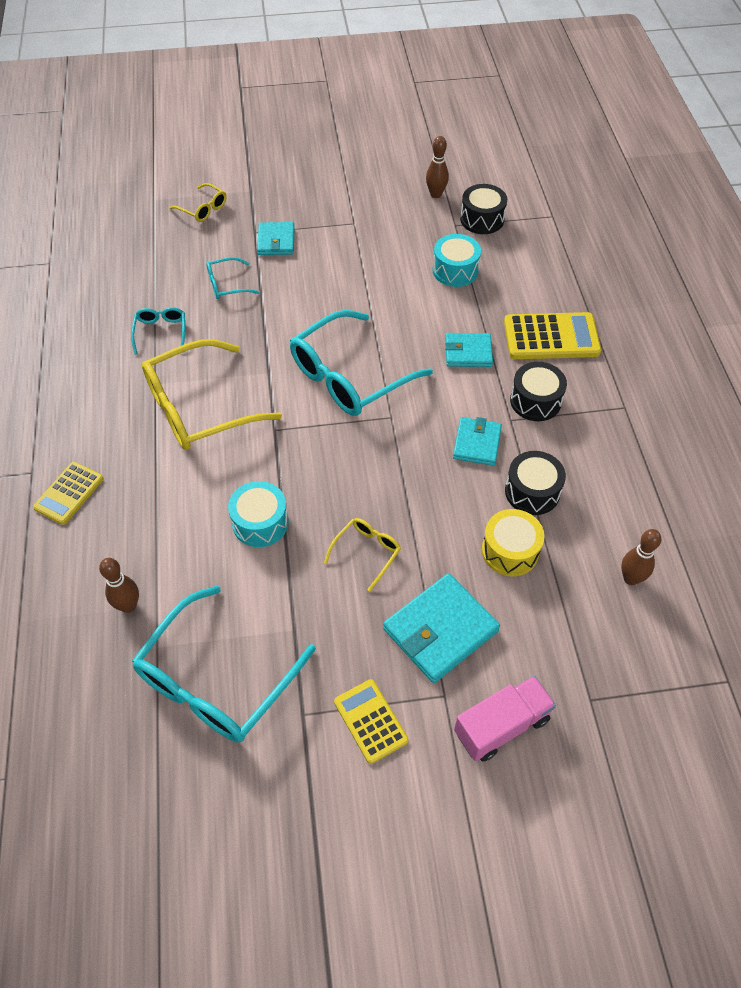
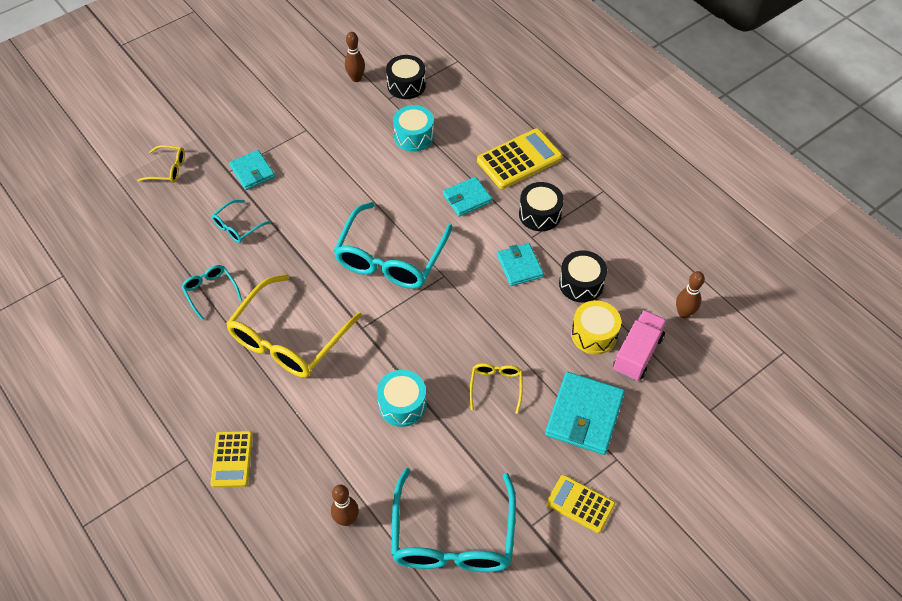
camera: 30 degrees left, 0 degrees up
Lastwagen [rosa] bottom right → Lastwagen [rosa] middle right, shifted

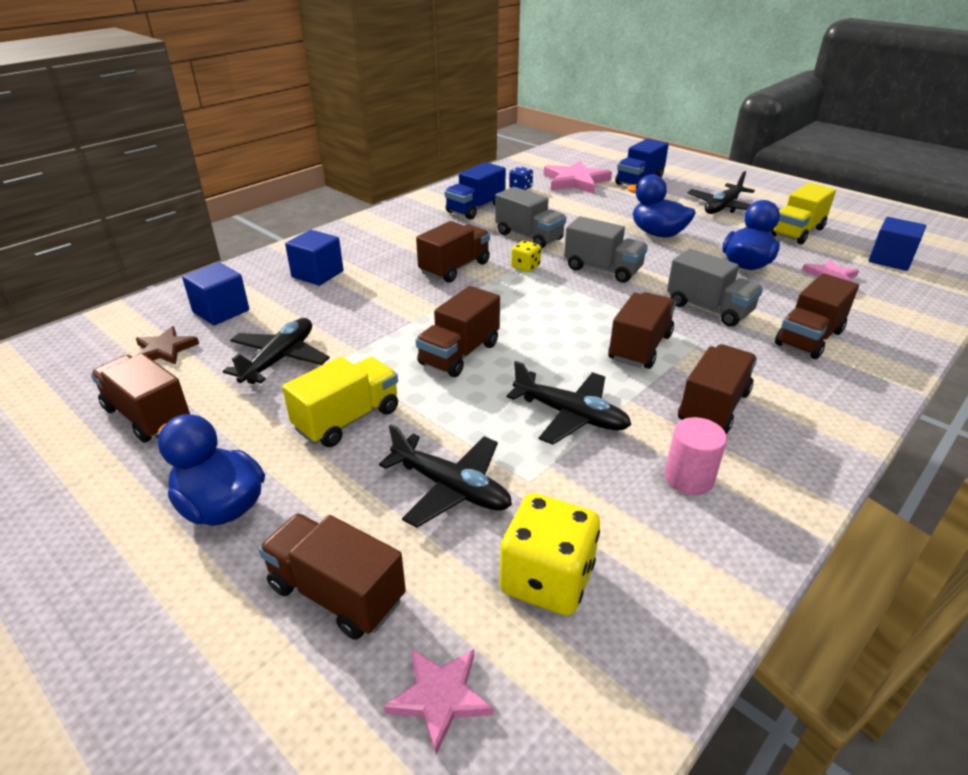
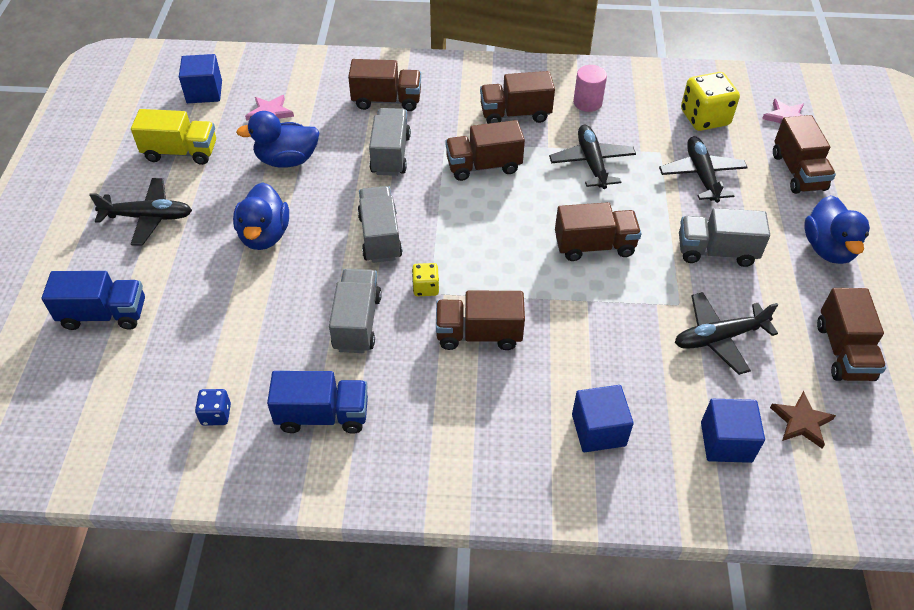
camera: 130 degrees left, 15 degrees up
Stern [rosa] (no. 2 from left) top centre → -
Lastwagen [gelb] (no. 1 from left) centre → Lastwagen [grau] (no. 4 from left) middle right

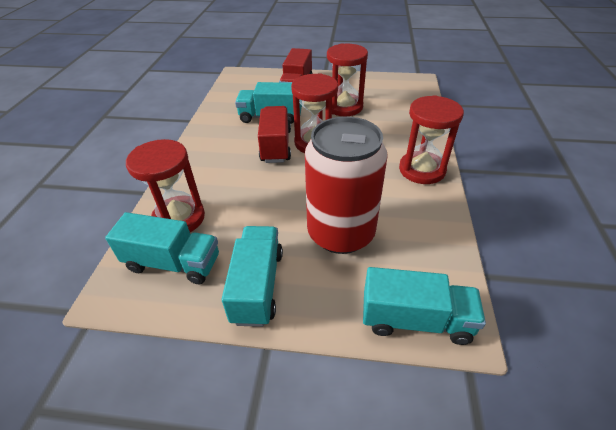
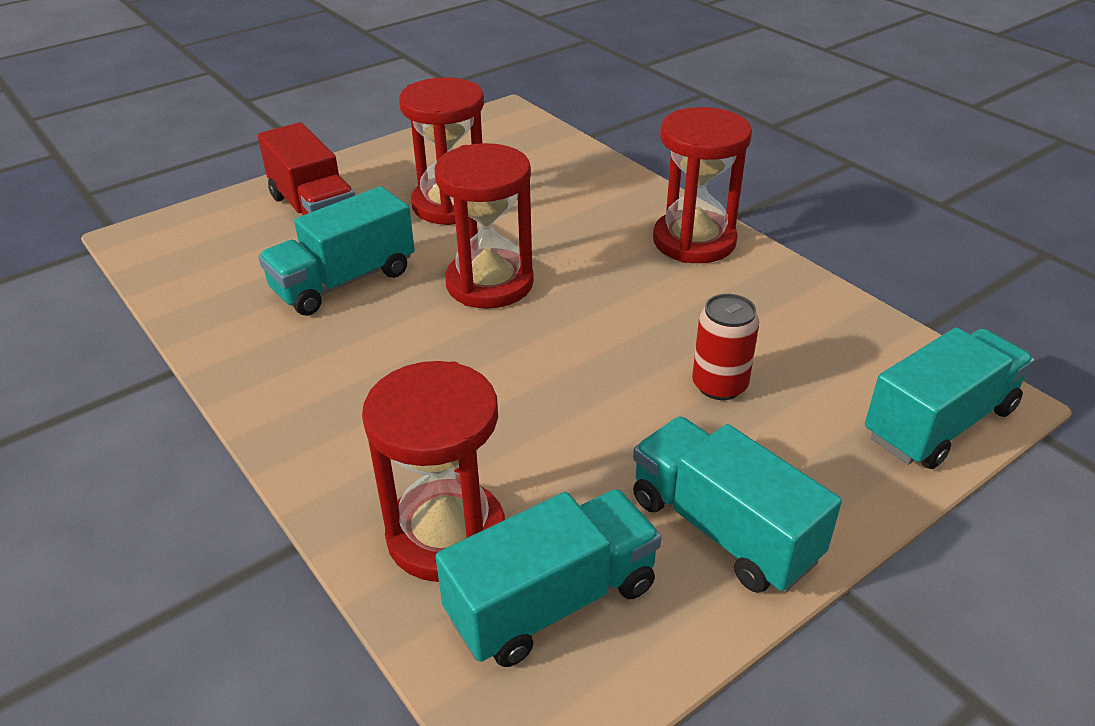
camera: 45 degrees left, 5 degrees down
Lastwagen [rot] (no. 1 from left) top centre → -
Dose [rot] centre, x0.45

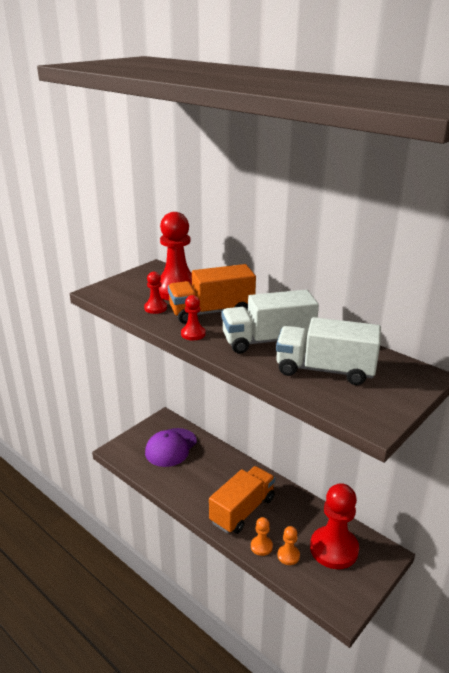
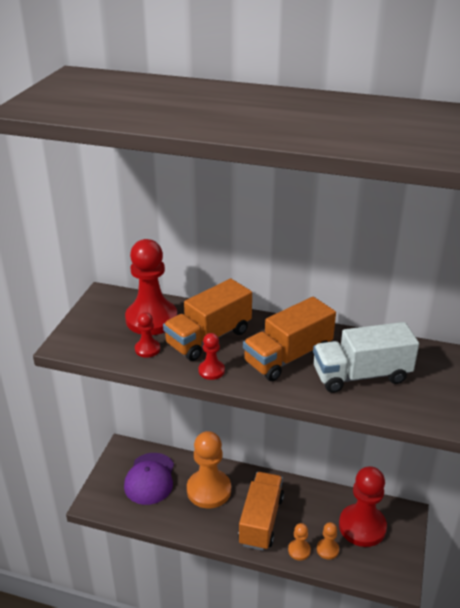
camera: 25 degrees left, 5 degrees up
Lastwagen [weiß] (no. 1 from left) centre → Lastwagen [orange] (no. 3 from left) centre
- → Bauer [orange] (no. 1 from left) bottom centre

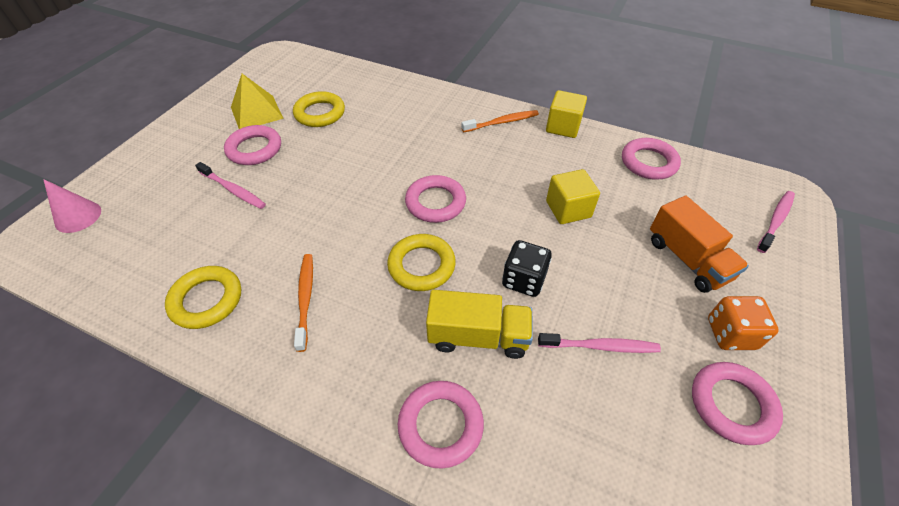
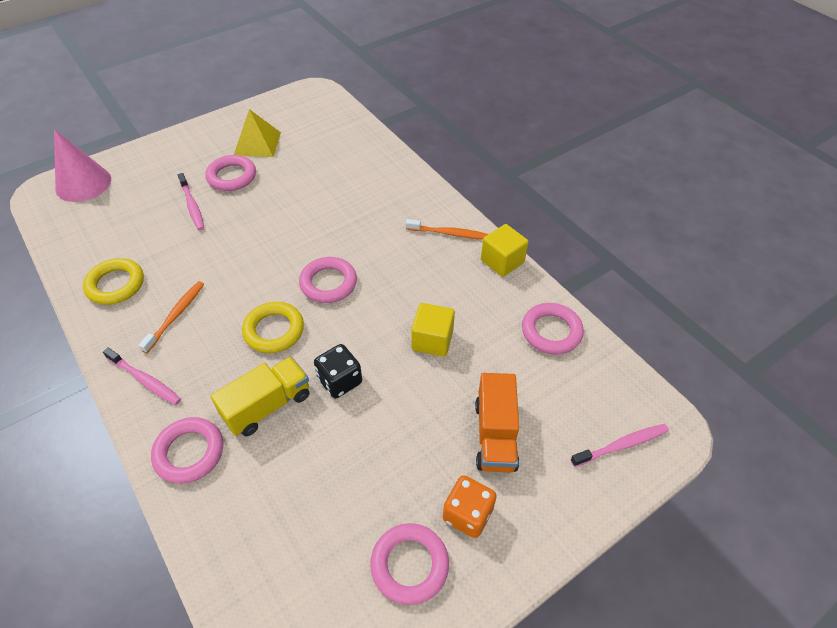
camera: 30 degrees right, 0 degrees up
Ring [gelb] (no. 2 from left) top centre → -
Kegel [rosa] middle left → Kegel [rosa] top left, x1.57
Lastwagen [gelb] centre → Lastwagen [gelb] middle left, 75 degrees counterclockwise
Zahnbürste [rosa] (no. 2 from left in the first image) bottom centre → Zahnbürste [rosa] (no. 1 from left) middle left, shifted

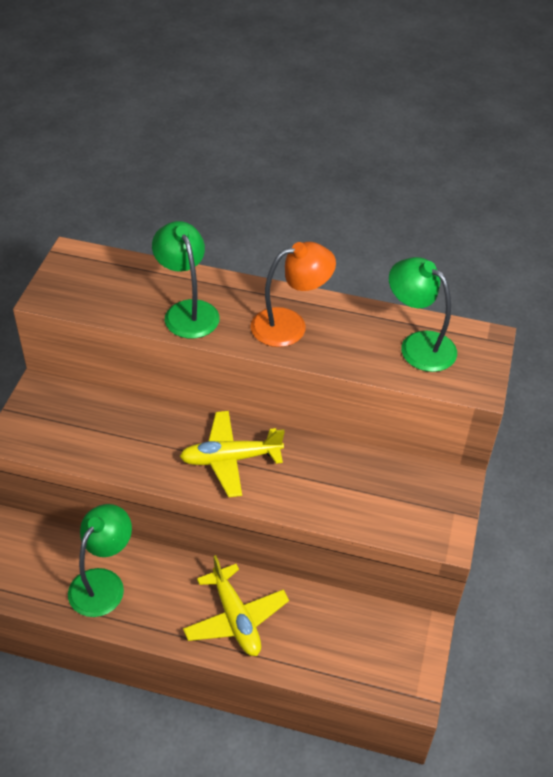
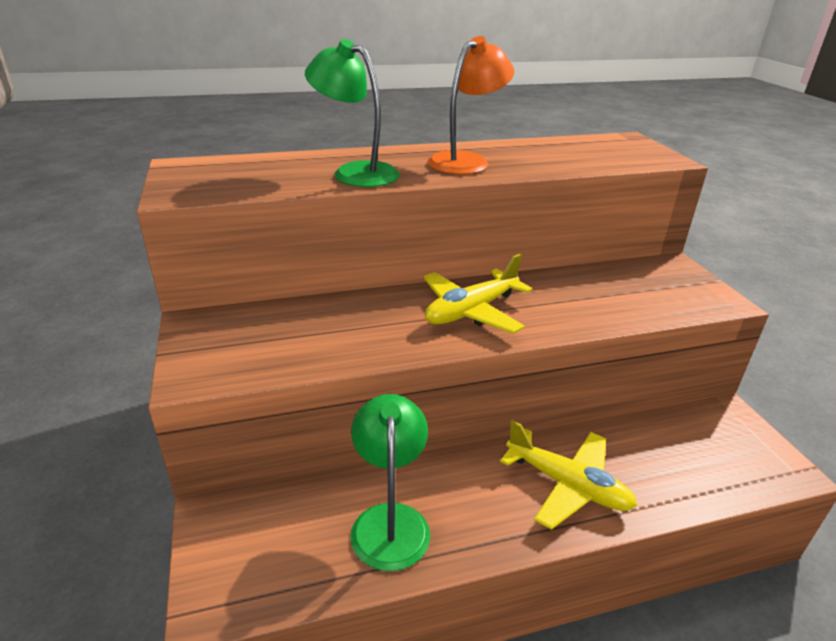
camera: 30 degrees left, 15 degrees down
Lampe [grün] (no. 3 from left) middle right → -

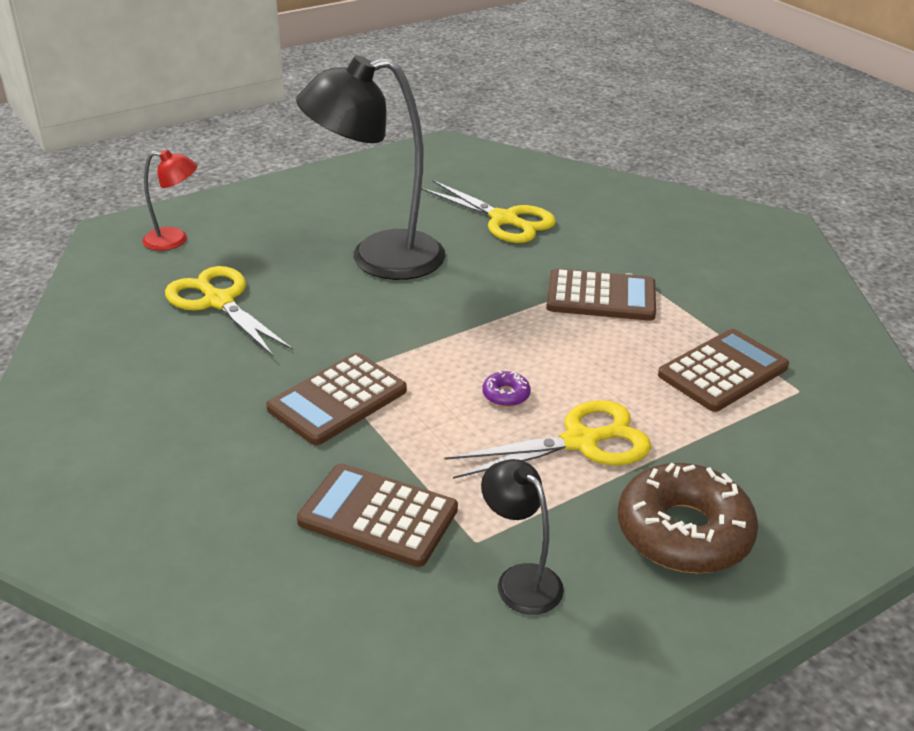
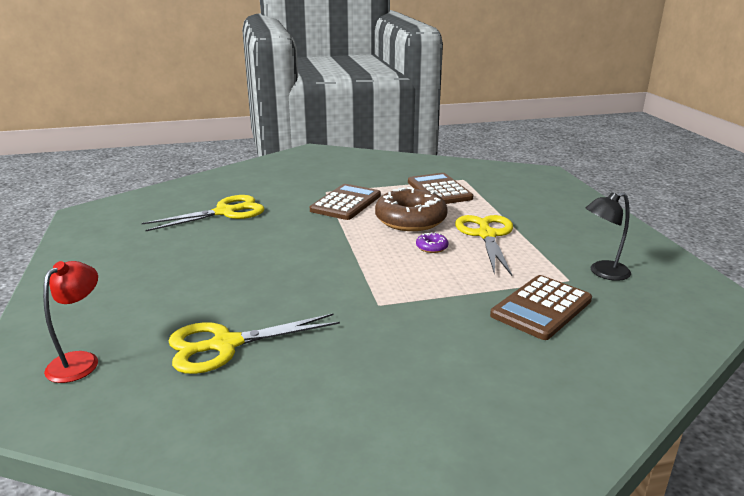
camera: 70 degrees left, 10 degrees down
Lampe [schwarz] (no. 1 from left) top centre → -
Taschenrechner [braun] (no. 1 from left) centre → -
Donut [braun] bottom right → Donut [braun] centre, shifted

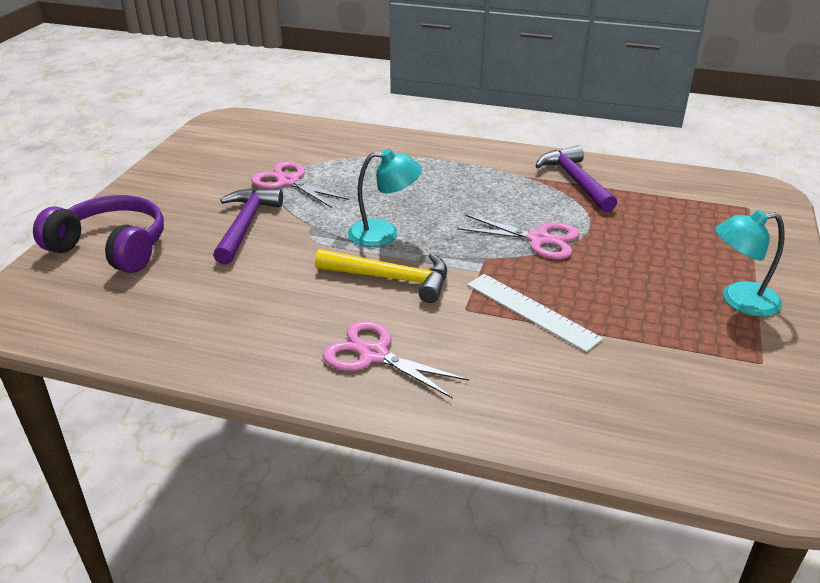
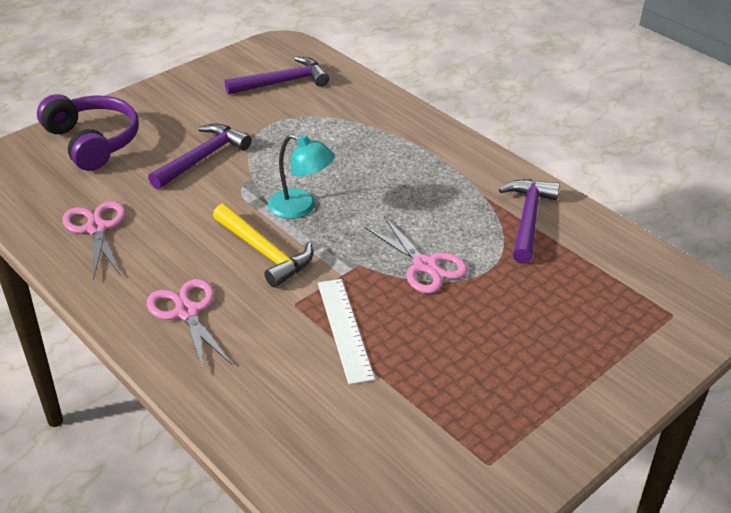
camera: 30 degrees right, 5 degrees up
Schere [rosa] (no. 1 from left) top centre → Schere [rosa] (no. 1 from left) middle left, shifted
Lampe [türkis] (no. 2 from left) middle right → -
- → Hammer [lila] (no. 2 from left) top centre

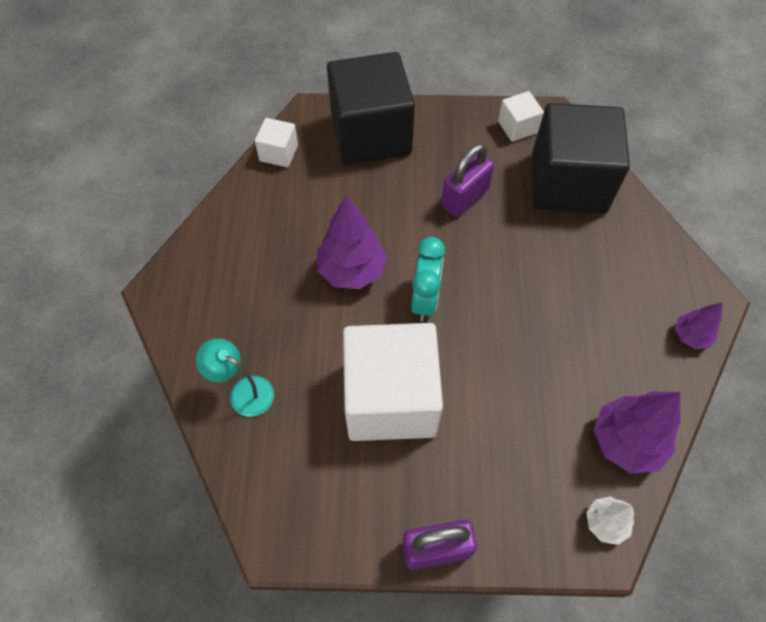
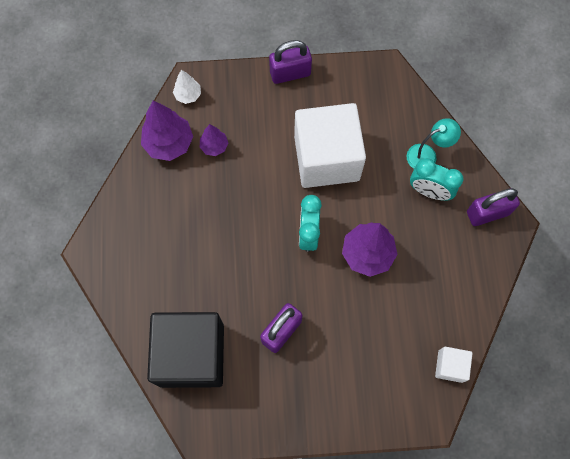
camera: 175 degrees right, 10 degrees up
Kubus [schwarz] (no. 1 from left) top centre → -
Kubus [weiß] (no. 3 from left) top right → -
Baum [lila] (no. 3 from left in the first image) middle right → Baum [lila] (no. 2 from left) top centre, shifted
Lampe [türkis] middle left → Lampe [türkis] top right, 45 degrees counterclockwise
- → Wecker [türkis] (no. 2 from left) middle right
- → Vorhängeschloss [lila] (no. 3 from left) middle right

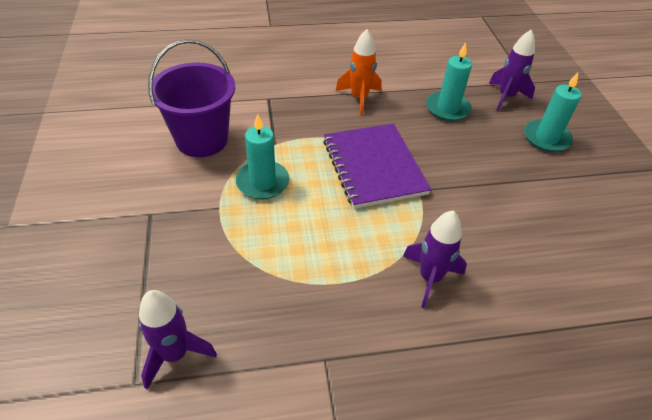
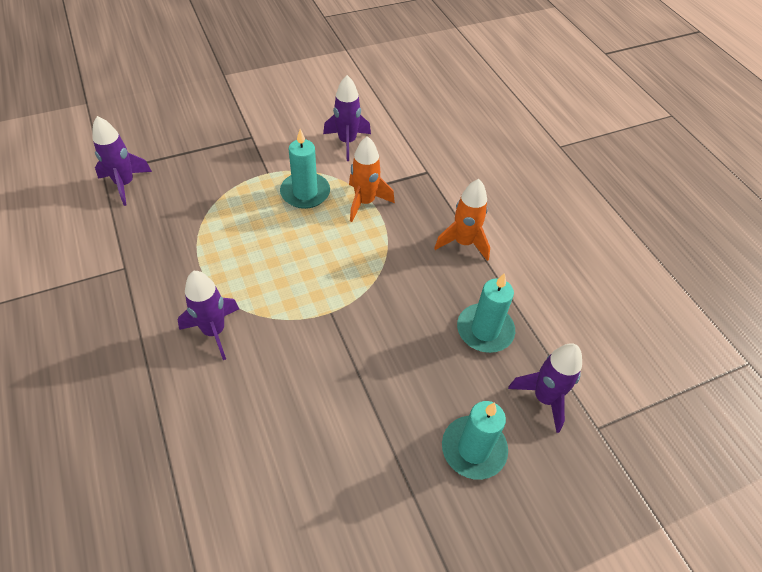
camera: 75 degrees right, 5 degrees up
Eimer [lila] top left → Rakete [lila] (no. 3 from left) top centre
Notizbuch [lila] centre → -
- → Rakete [orange] (no. 1 from left) top centre

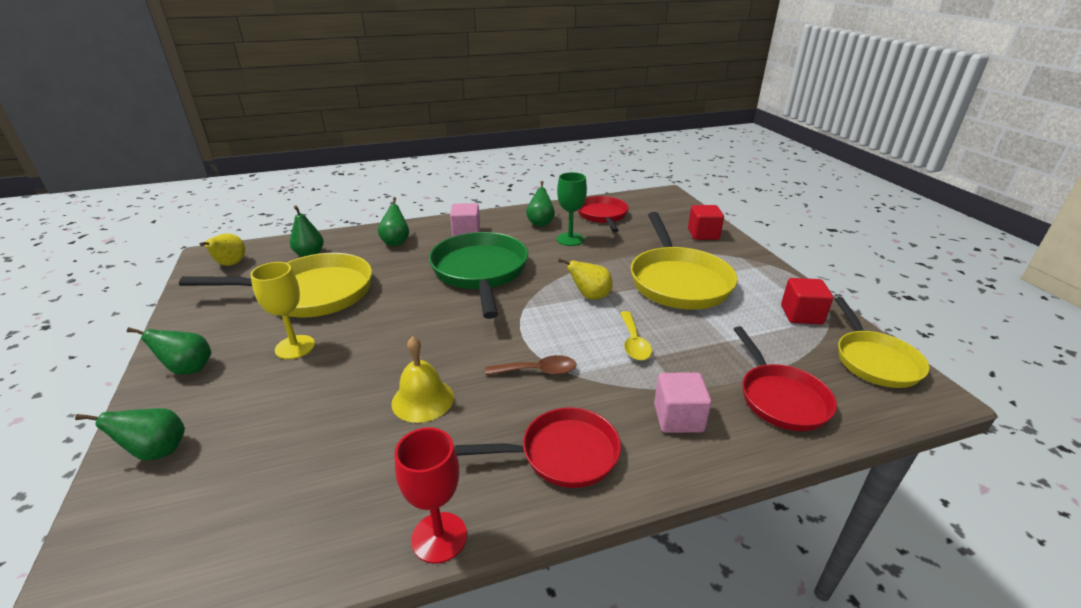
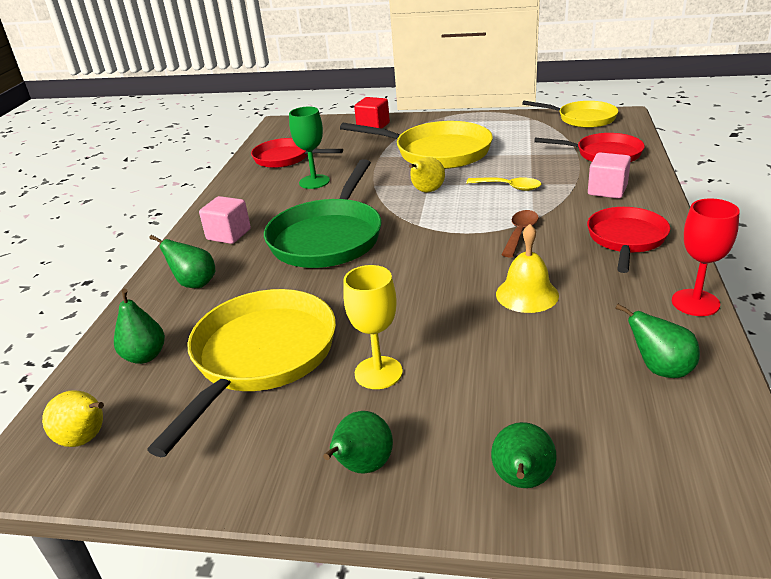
camera: 60 degrees left, 0 degrees up
Birne [grün] (no. 5 from left) centre → Birne [grün] (no. 5 from left) middle right, shifted
Pfanne [grün] centre, 90 degrees counterclockwise
Kubus [rot] (no. 2 from left) middle right → -

